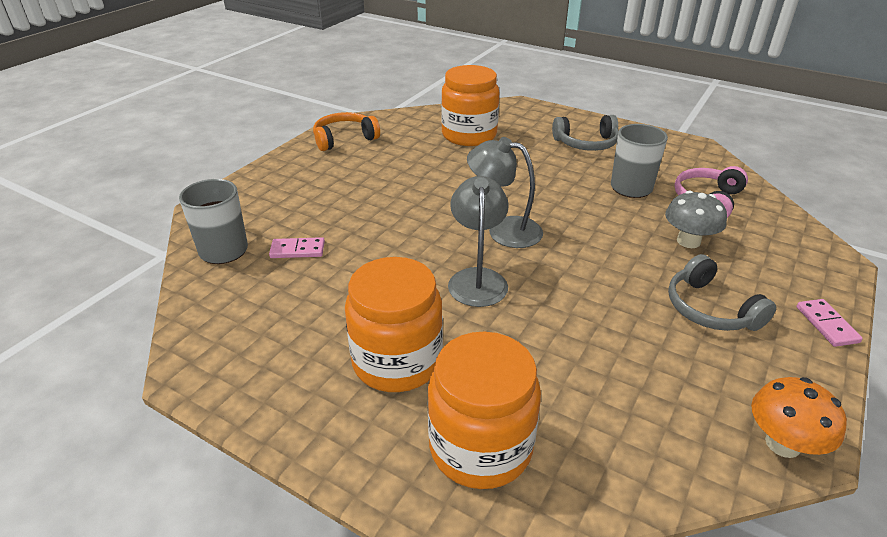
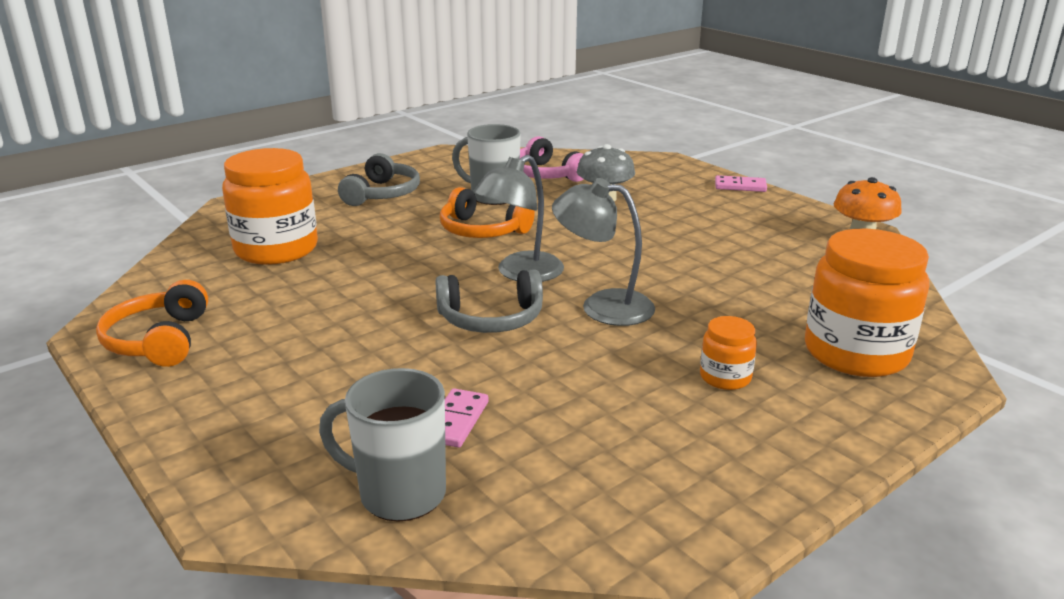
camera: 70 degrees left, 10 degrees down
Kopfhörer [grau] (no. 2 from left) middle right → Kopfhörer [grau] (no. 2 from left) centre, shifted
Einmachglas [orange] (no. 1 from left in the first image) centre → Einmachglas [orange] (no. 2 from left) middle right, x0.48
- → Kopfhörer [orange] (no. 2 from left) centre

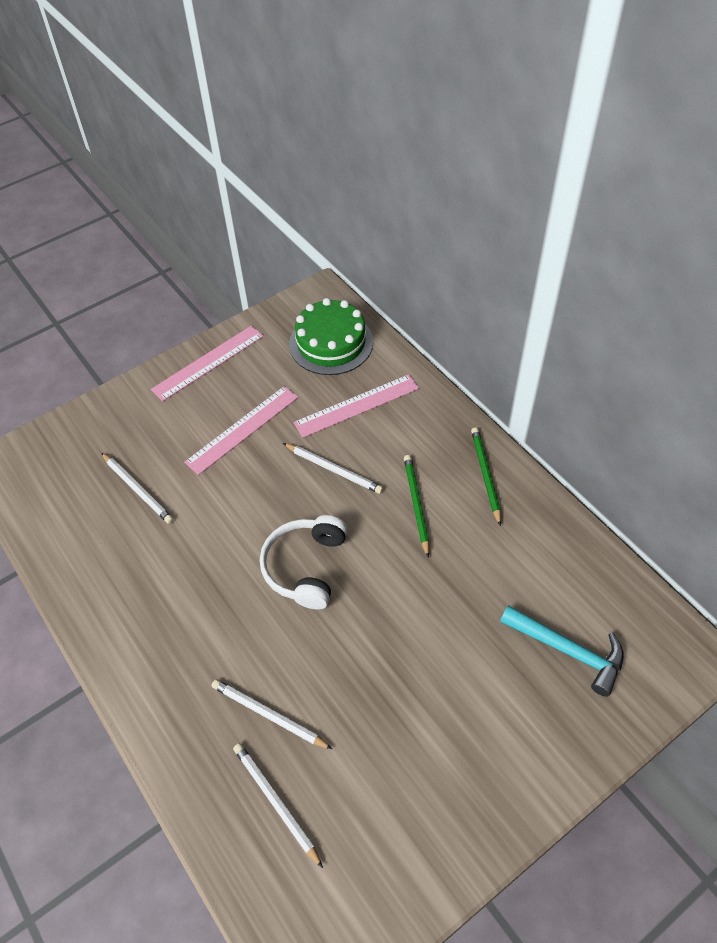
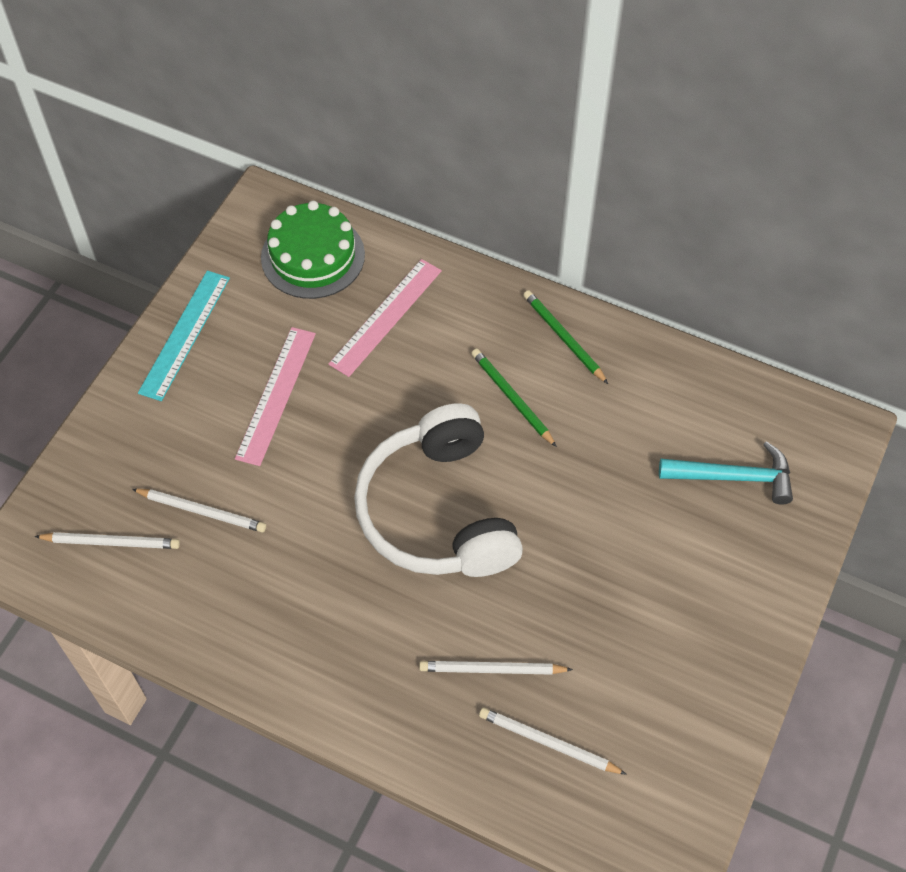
camera: 30 degrees left, 5 degrees up
Lineal [rosa] (no. 1 from left) middle left → Lineal [türkis] middle left
Bleistift [weiß] (no. 4 from left in the first image) centre → Bleistift [weiß] (no. 1 from left) middle left, shifted
Kopfhörer [weiß] centre, x1.63

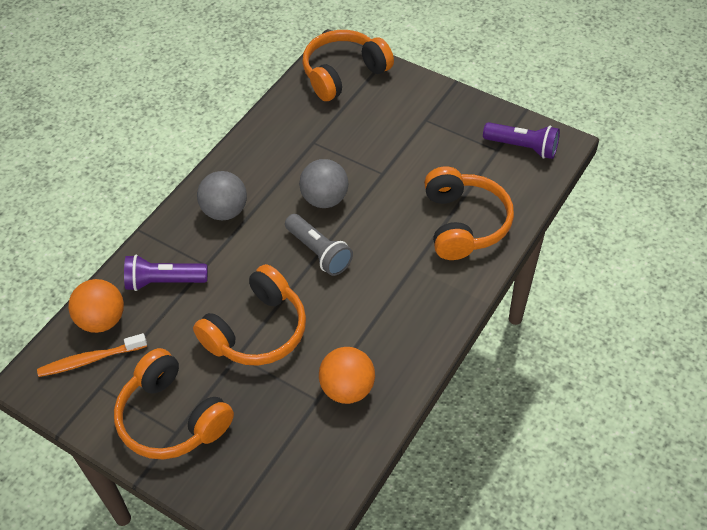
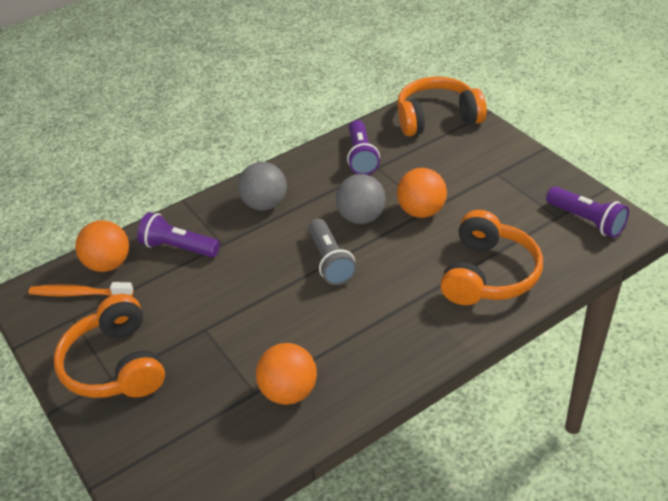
camera: 25 degrees right, 10 degrees down
Kopfhörer [orange] (no. 2 from left) centre → -
- → Taschenlampe [lila] (no. 2 from left) top centre
- → Ball [orange] (no. 3 from left) centre

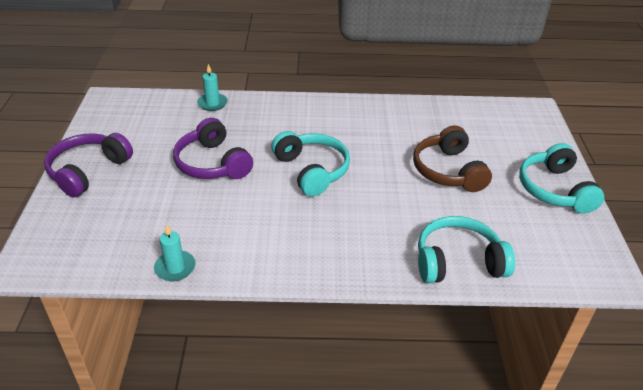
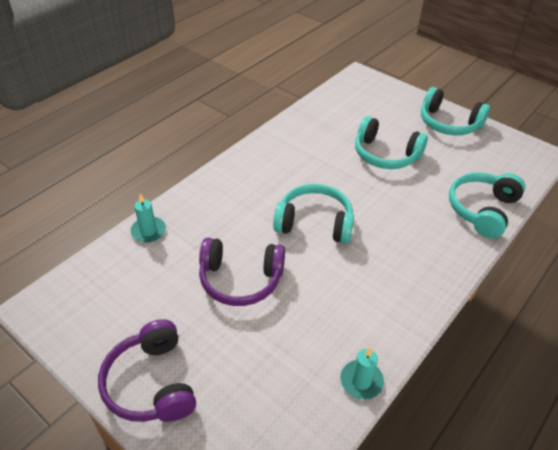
camera: 50 degrees left, 5 degrees up
Kopfhörer [braun] middle right → Kopfhörer [türkis] (no. 2 from left) top right

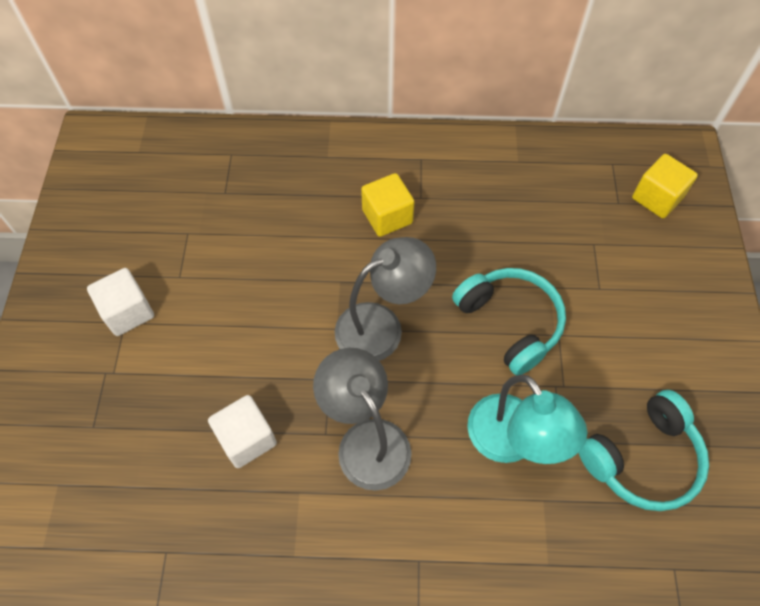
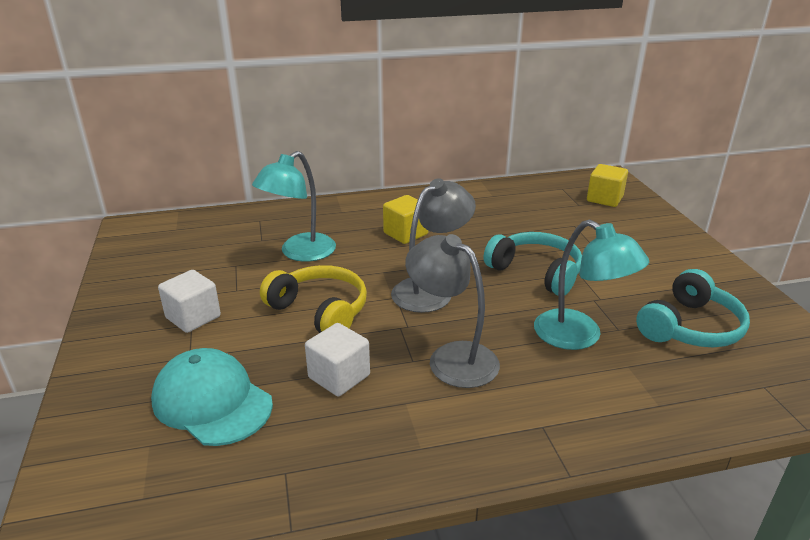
camera: 15 degrees left, 30 degrees down
- → Lampe [türkis] (no. 1 from left) centre
- → Kopfhörer [gelb] centre
- → Kappe [türkis] bottom left

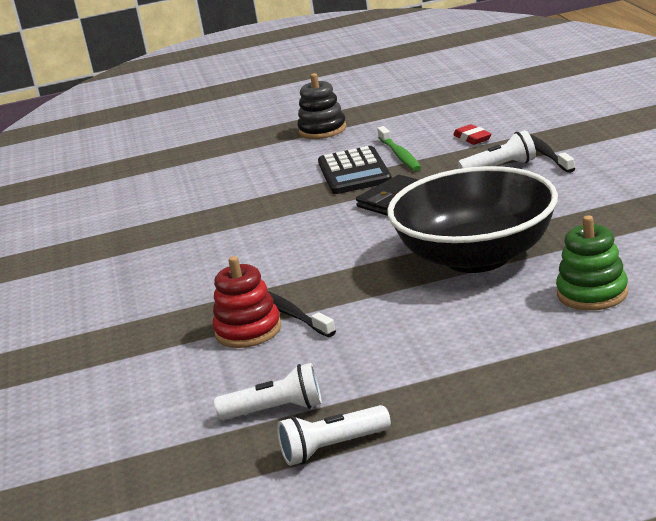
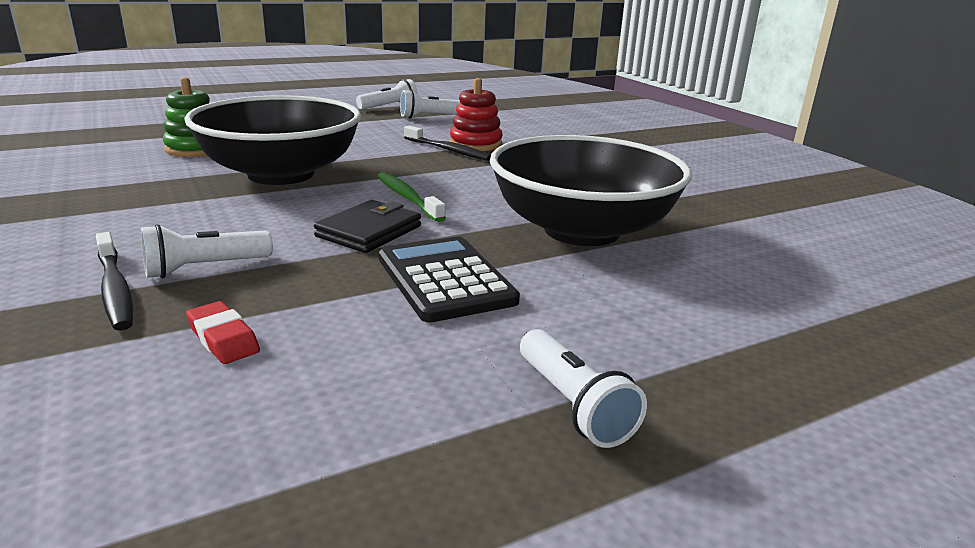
camera: 160 degrees right, 0 degrees up
Stapelspielzeug [schwarz] top centre → Taschenlampe [weiß] (no. 4 from left) bottom centre
Zahnbürste [grün] top centre → Zahnbürste [grün] centre, shifted
- → Schüssel [schwarz] (no. 2 from left) centre

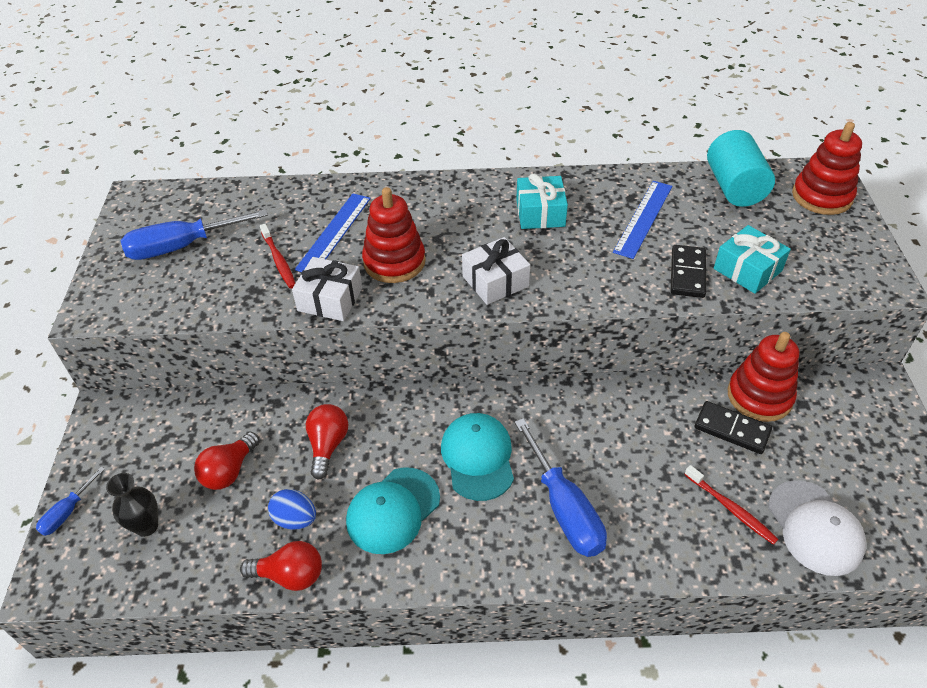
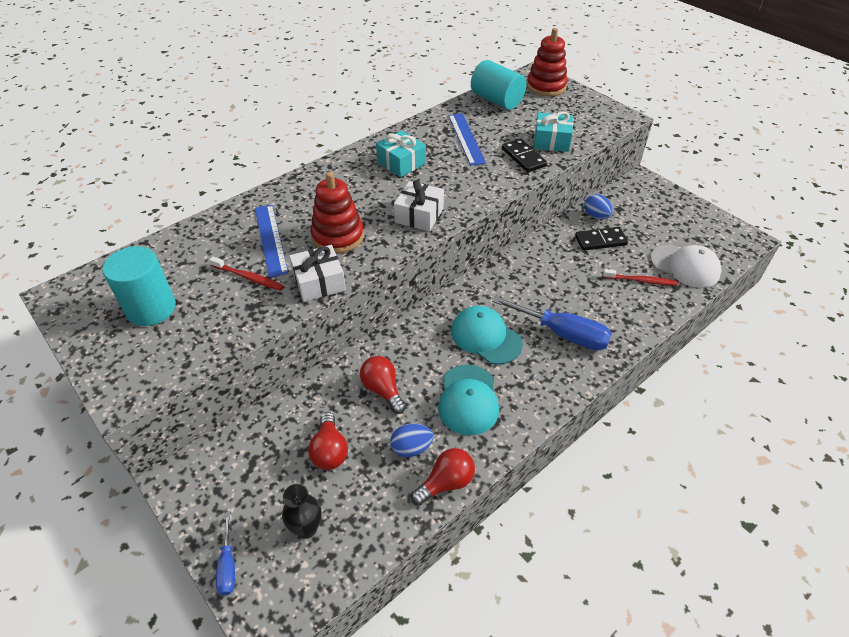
camera: 40 degrees left, 0 degrees up
Schraubenzieher [blau] (no. 2 from left) middle left → Vollzylinder [türkis] (no. 1 from left) middle left
Stapelspielzeug [rot] (no. 2 from left) middle right → Ei [blau] (no. 2 from left) top right

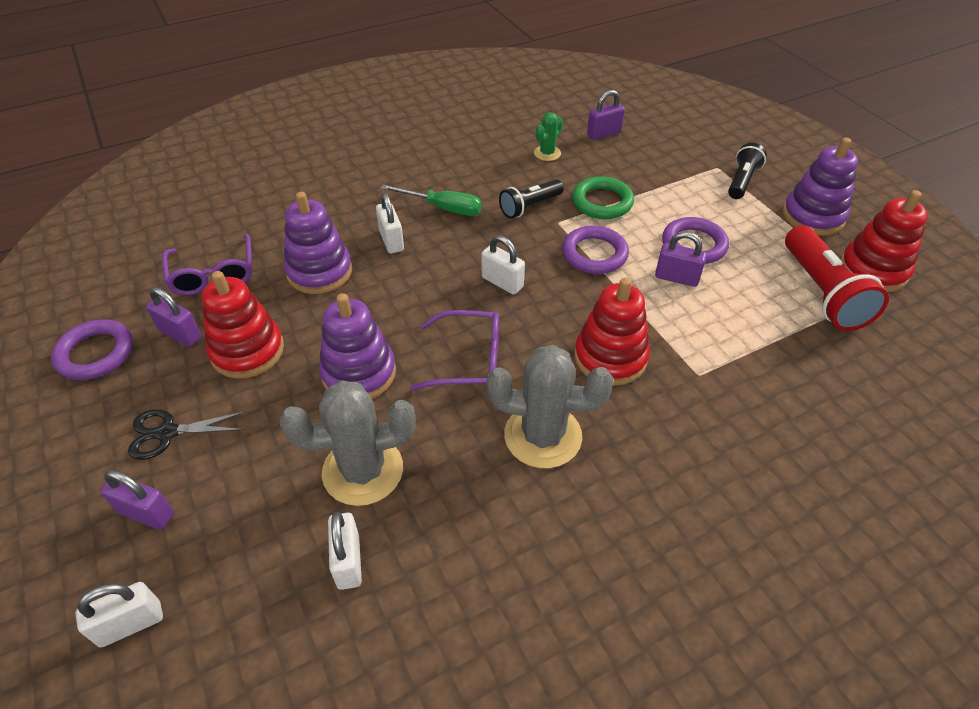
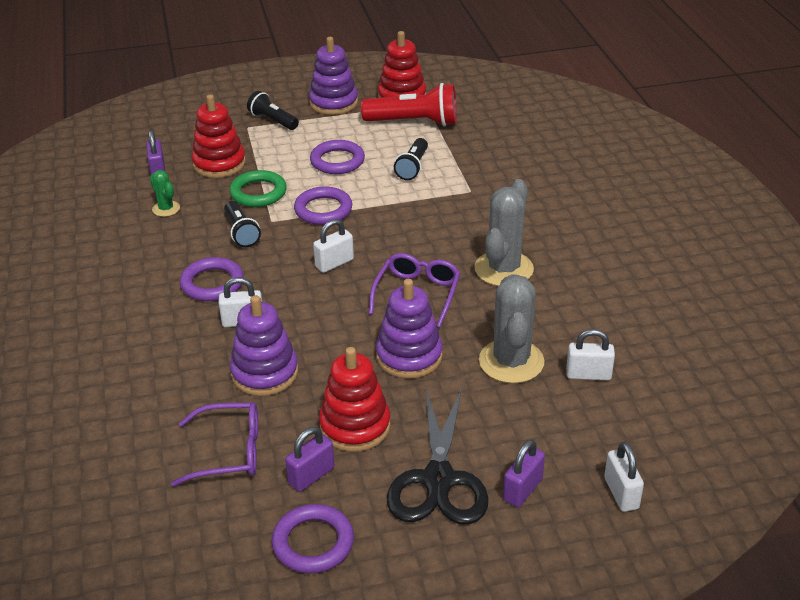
camera: 75 degrees left, 10 degrees down
Schraubenzieher [grün] top centre → Ring [lila] (no. 1 from left) middle left
Vorhängeschloss [lila] (no. 4 from left) middle right → -
Stapelspielzeug [rot] (no. 2 from left in the first image) centre → Stapelspielzeug [rot] (no. 1 from left) top left, shifted
Schere [schwarz] middle left → Schere [schwarz] bottom centre, x1.77
- → Taschenlampe [schwarz] (no. 3 from left) top centre

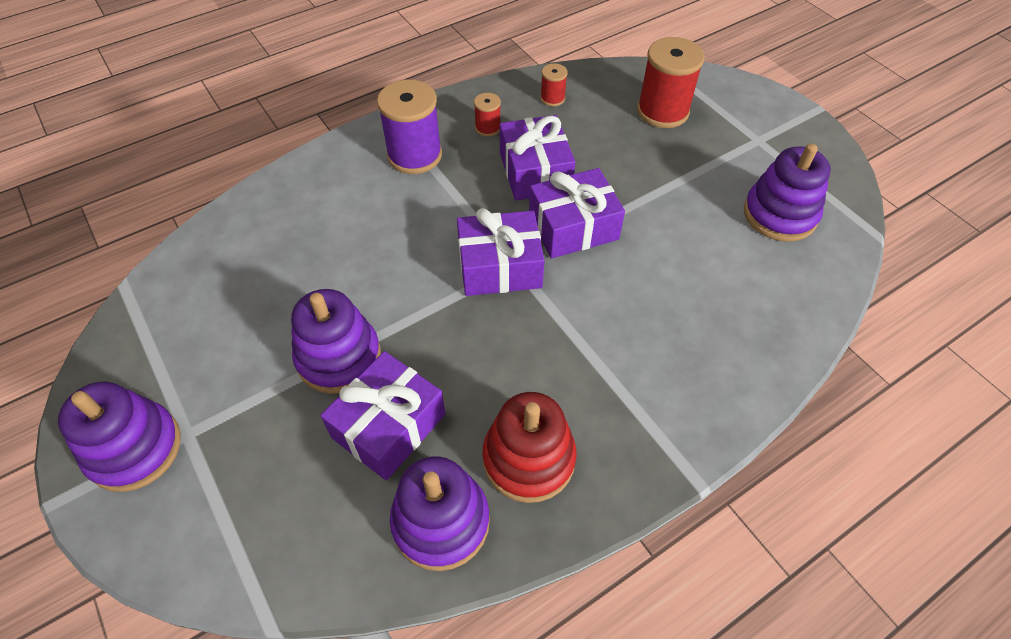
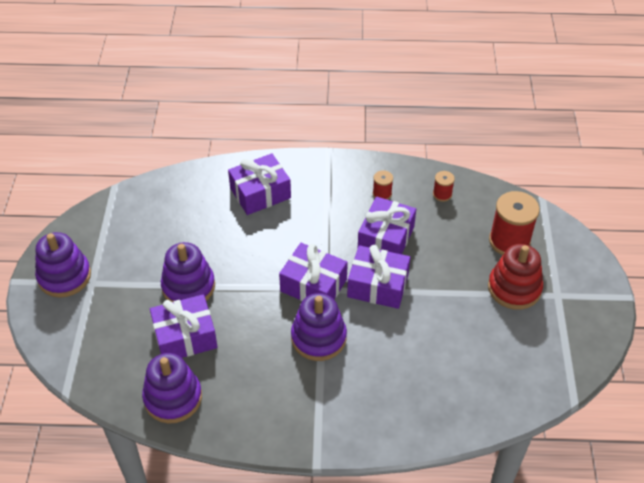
camera: 35 degrees right, 5 degrees down
Garnrolle [lila] top centre → -
Stapelspielzeug [lila] (no. 4 from left) top right → Stapelspielzeug [lila] (no. 4 from left) bottom centre, shifted
Stapelspielzeug [rot] bottom centre → Stapelspielzeug [rot] middle right, shifted
- → Geschenk [lila] (no. 2 from left) centre

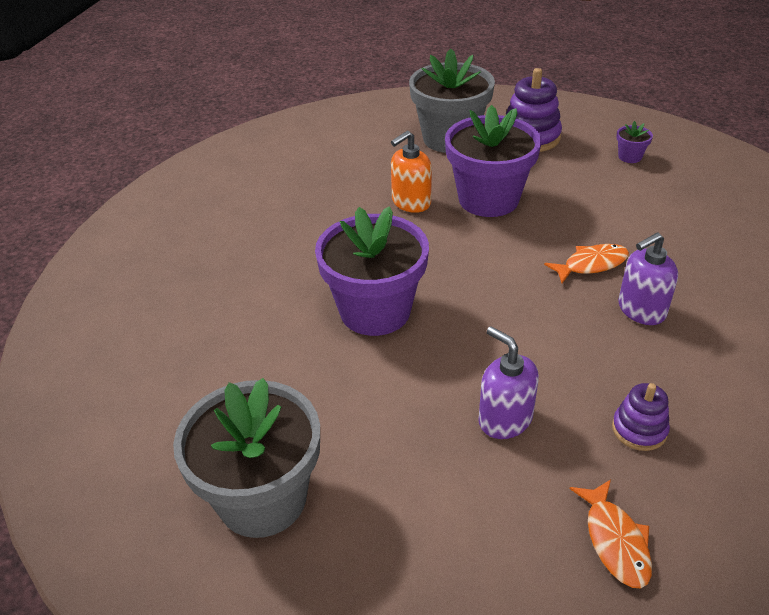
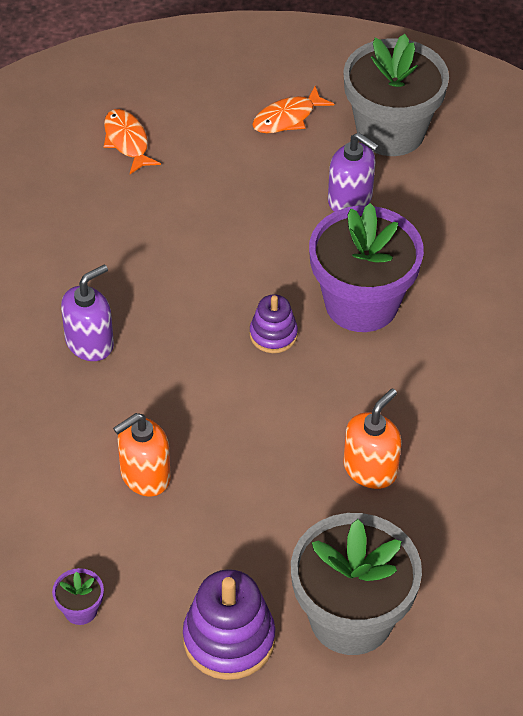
camera: 165 degrees right, 10 degrees up
Blumentopf [lila] (no. 2 from left) top centre → -
Fisch [orange] (no. 1 from left in the first image) middle right → Fisch [orange] (no. 2 from left) top centre, shifted
Seifenspender [lila] (no. 1 from left in the first image) centre → Seifenspender [lila] (no. 2 from left) top right, shifted
Stapelspielzeug [lila] (no. 2 from left) bottom right → Stapelspielzeug [lila] (no. 2 from left) centre, shifted
- → Seifenspender [orange] (no. 1 from left) middle left

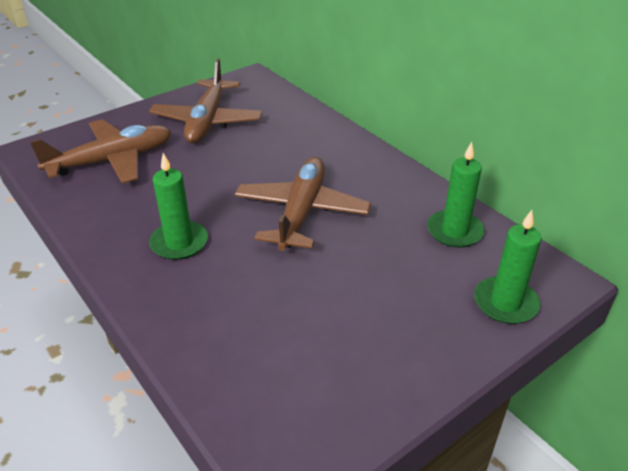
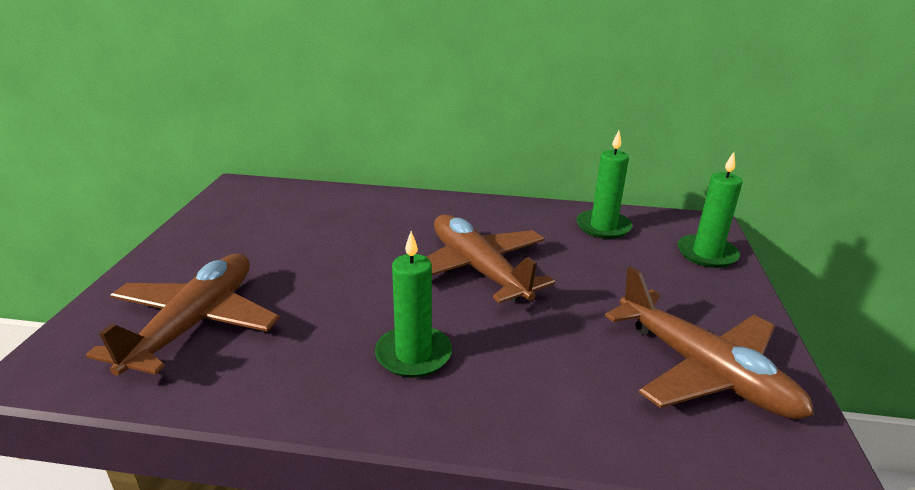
camera: 45 degrees left, 10 degrees down
Flugzeug [braun] (no. 2 from left in the first image) top left → Flugzeug [braun] (no. 3 from left) bottom right, shifted

